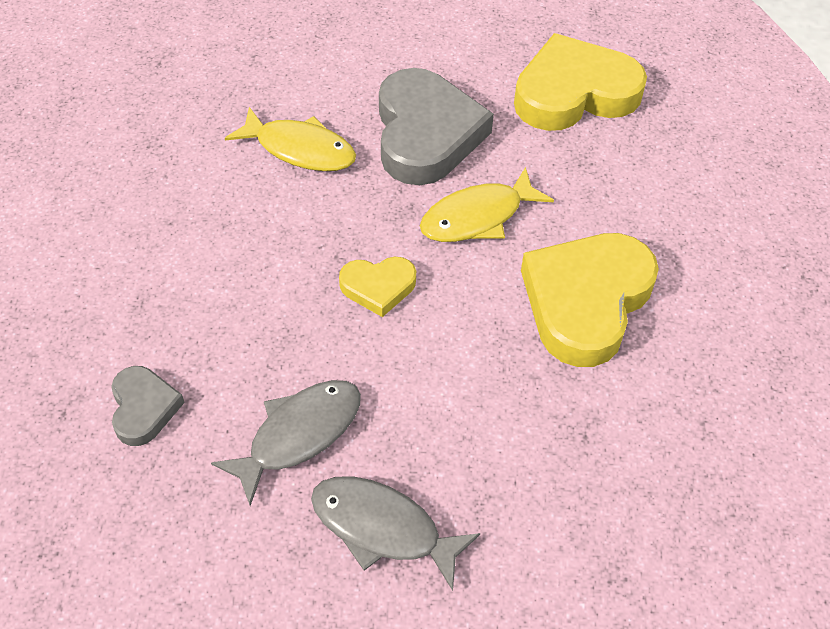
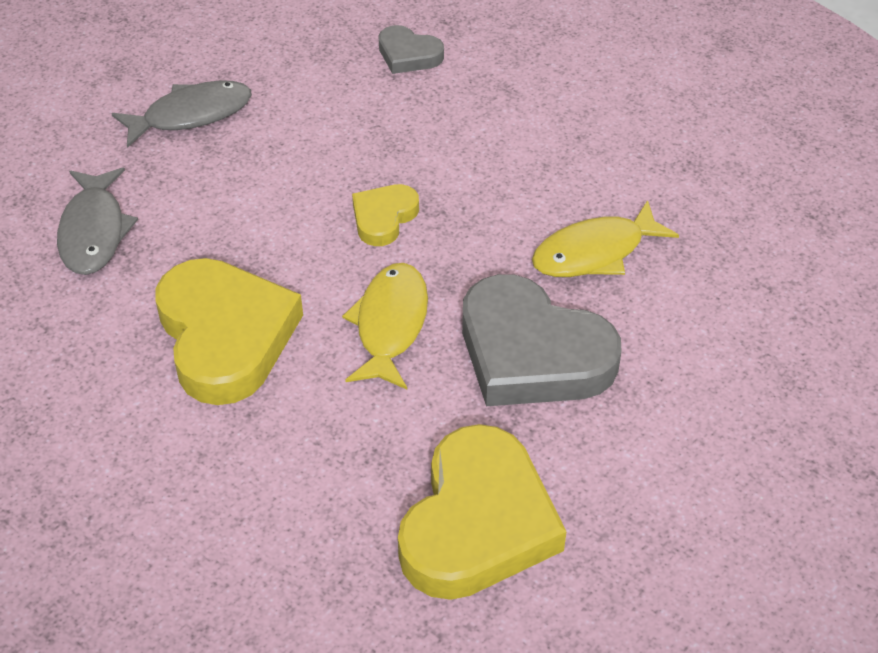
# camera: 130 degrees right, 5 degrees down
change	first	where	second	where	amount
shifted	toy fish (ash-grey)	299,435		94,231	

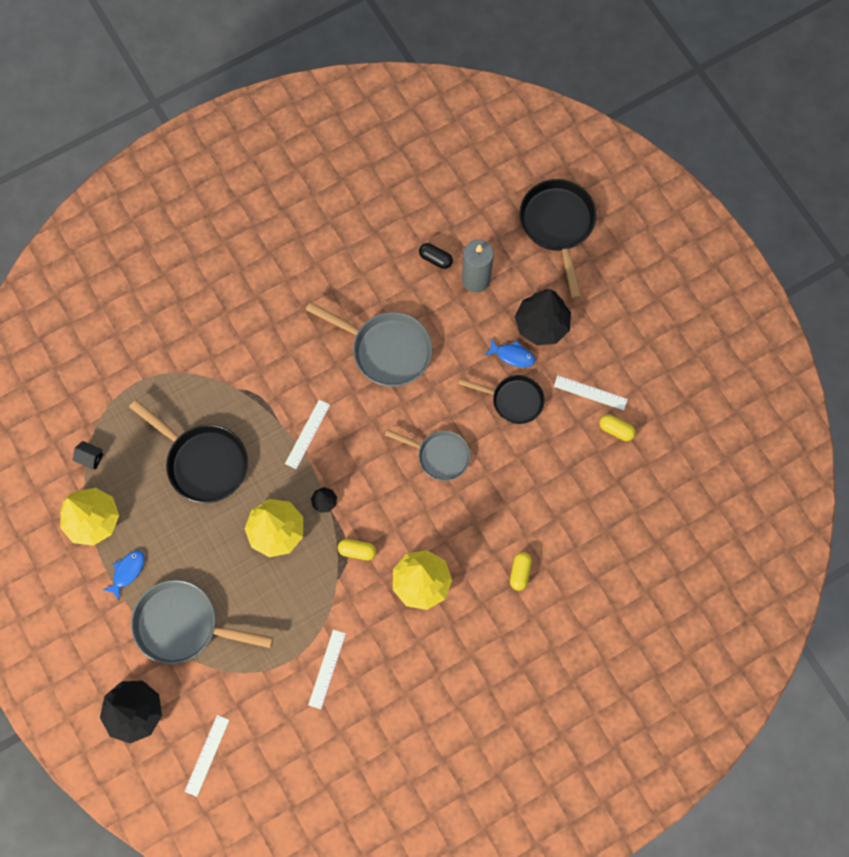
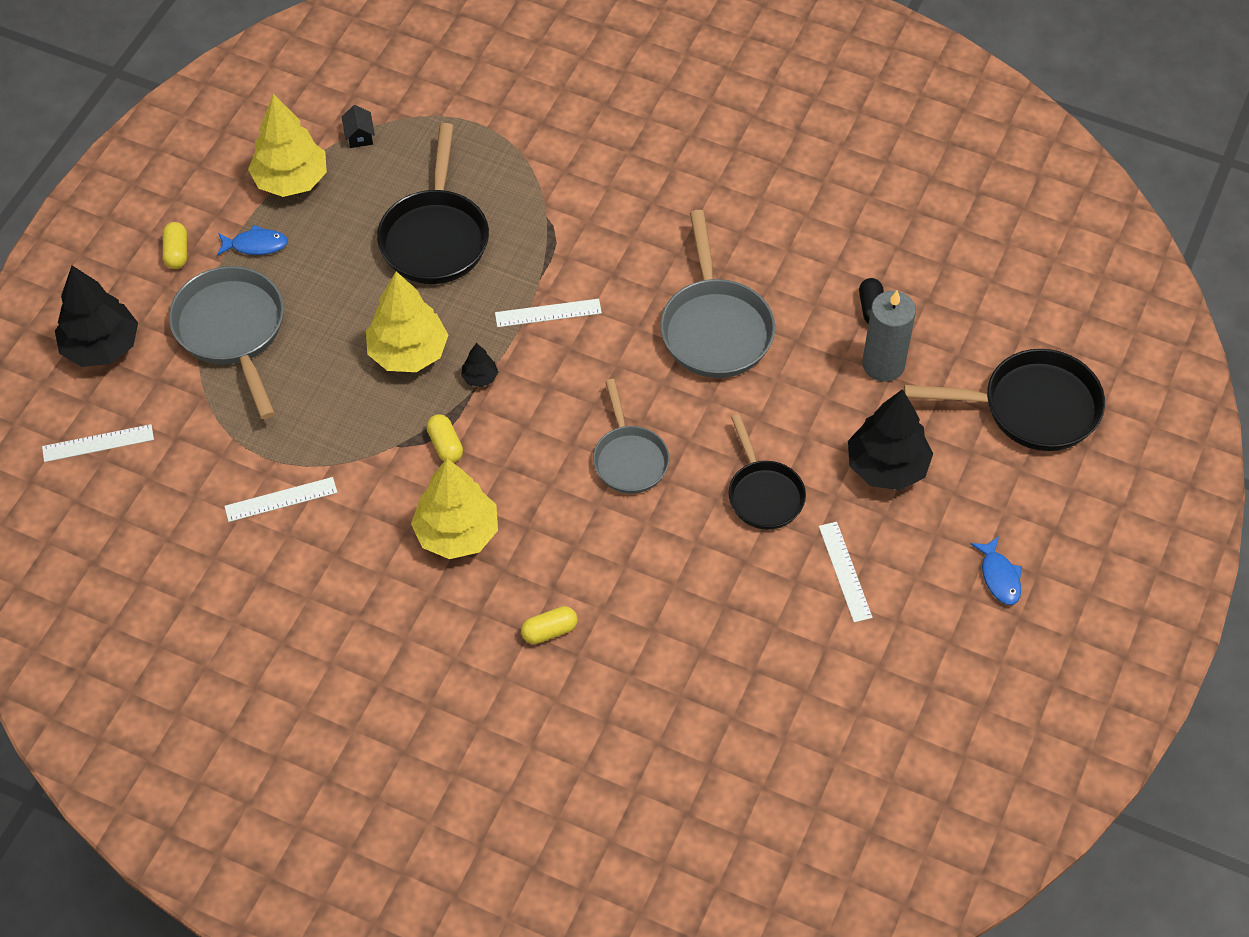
# camera: 55 degrees right, 15 degrees down
change	first	where	second	where	amount
shifted	capsule (golden)	616,430		177,252	
rotated	frying pan (jet-black)	558,225		1032,407	45 degrees clockwise
shifted	toy fish (royal blue)	512,355		999,577	

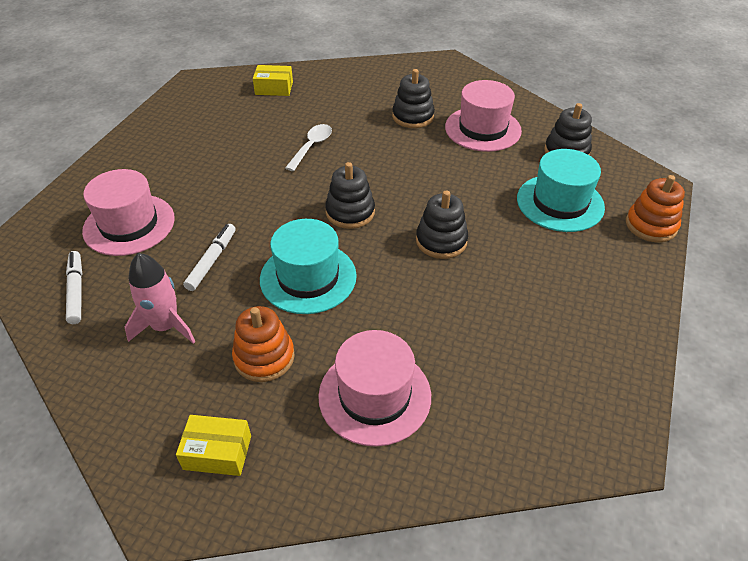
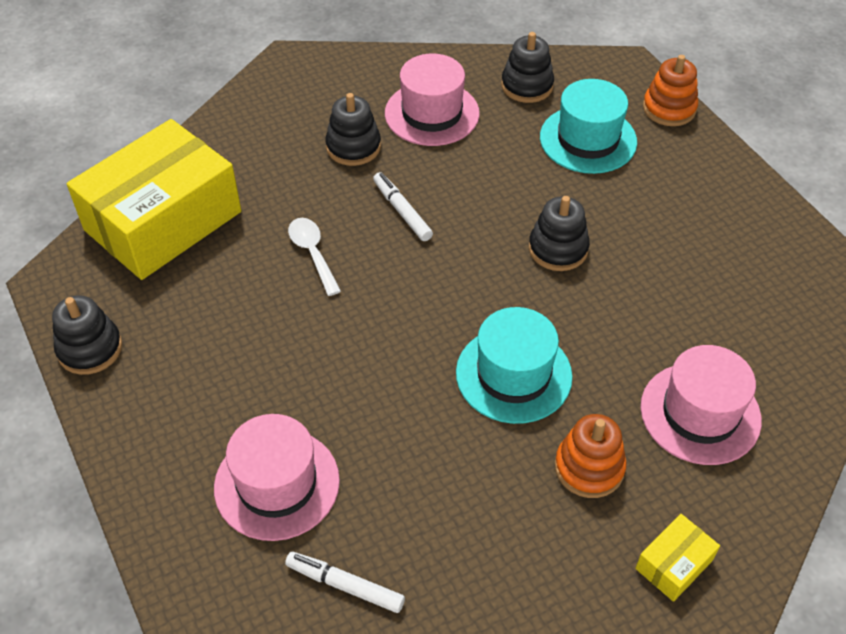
# camera: 50 degrees left, 5 degrees up
change	first	where	second	where	amount
shifted	stacking rings (jet-black)	350,212		90,349	
scaled	package (golden)	274,88		163,221	x2.49
shifted	felt pen (white)	212,261		402,211	
gone	rocket (rose-pink)	166,326			

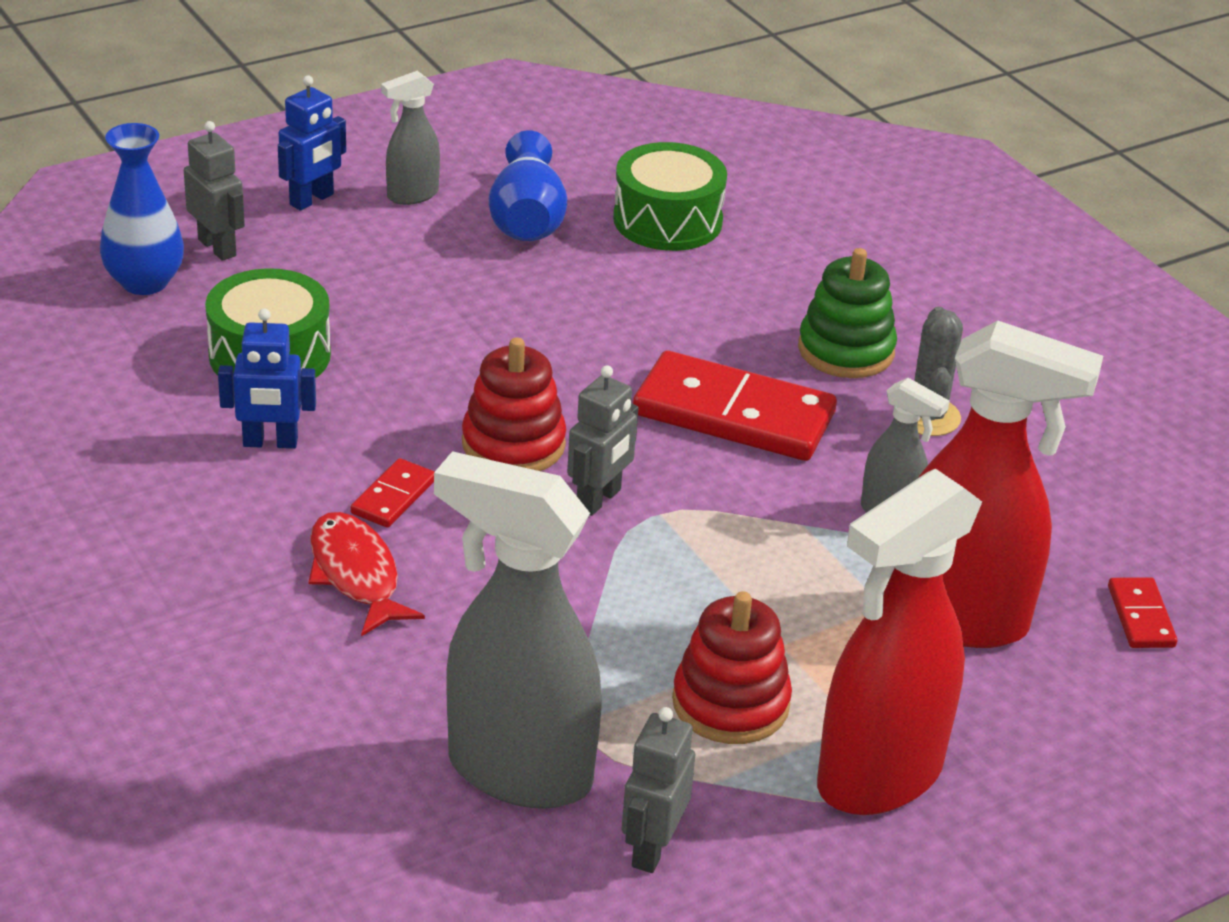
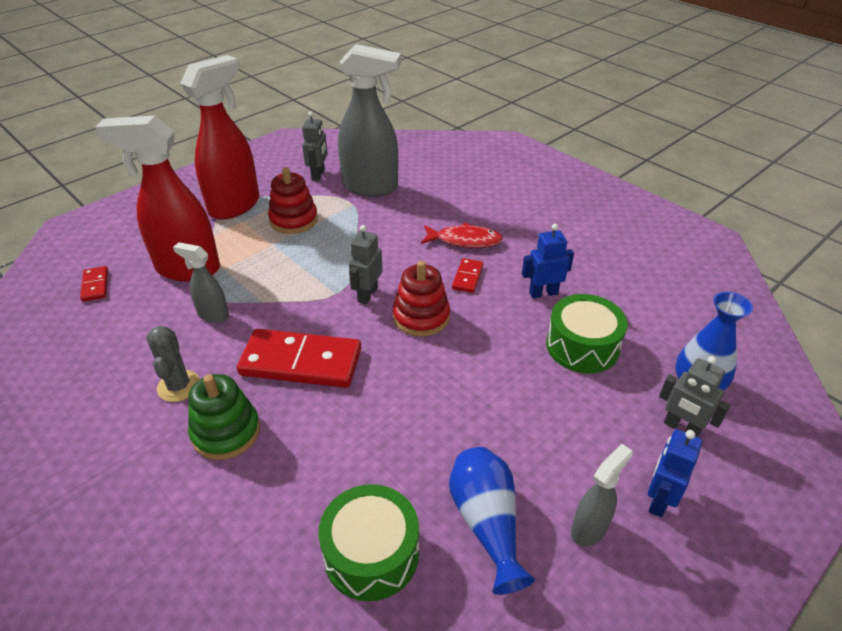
# camera: 170 degrees right, 5 degrees up
change	first	where	second	where	amount
rotated	toy fish (crimson)	356,574		464,240	45 degrees counterclockwise

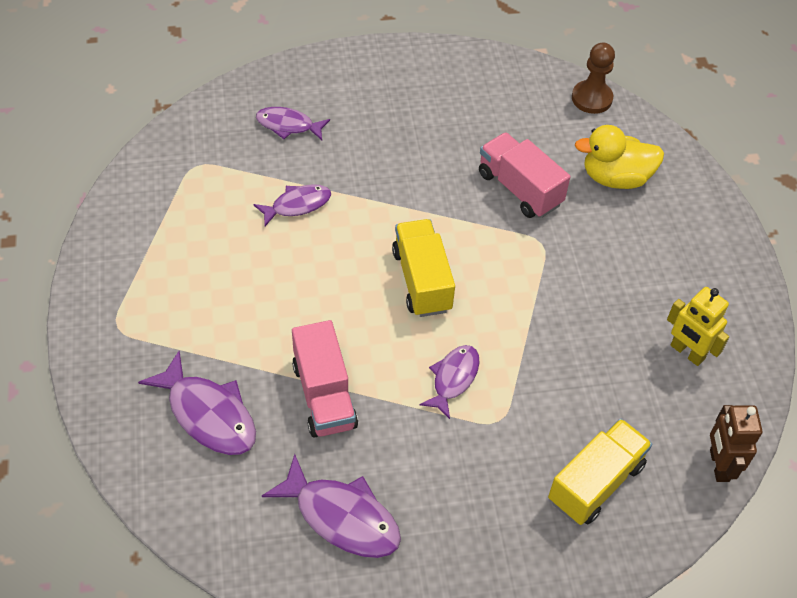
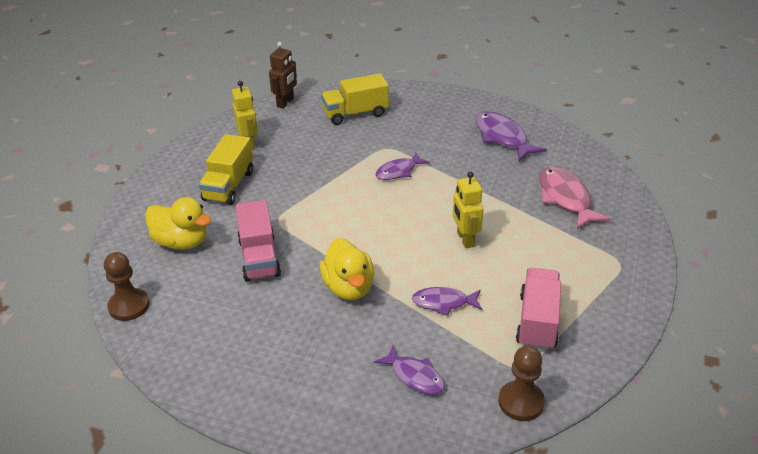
# camera: 150 degrees left, 15 degrees down
change	first	where	second	where	amount
shifted	lorry (golden)	422,280		229,186	
new			rubber duck (golden)	348,287	
new			robot (golden)	465,239	
new			chess pawn (dark brown)	521,402	
shifted	lorry (rose-pink)	324,395		537,322	
repainted	toy fish (purple)	208,414	toy fish (rose-pink)	566,198	

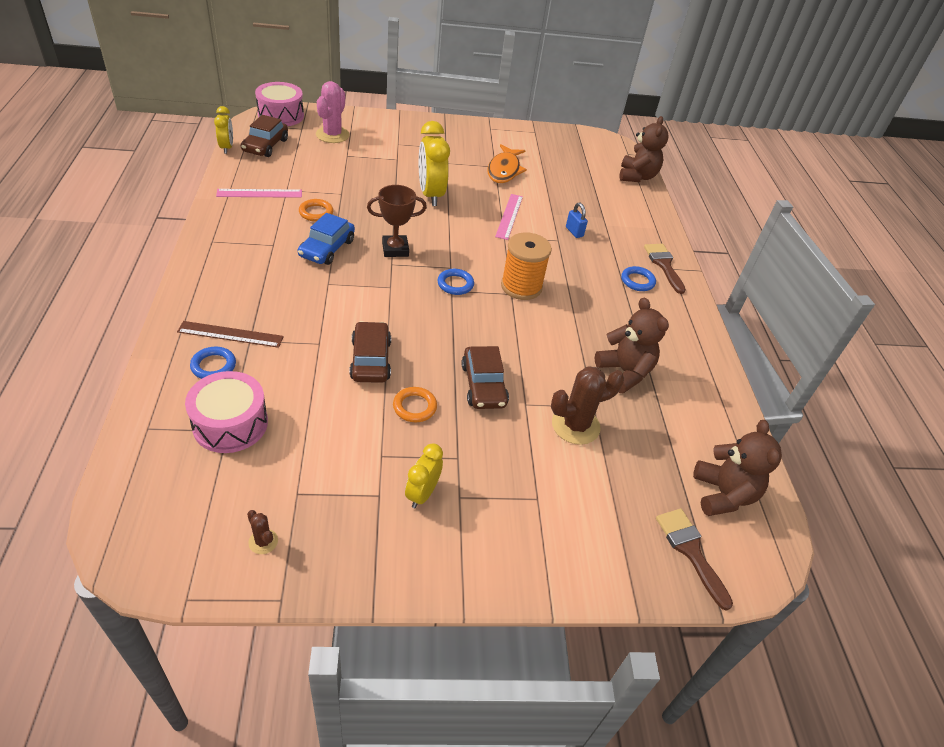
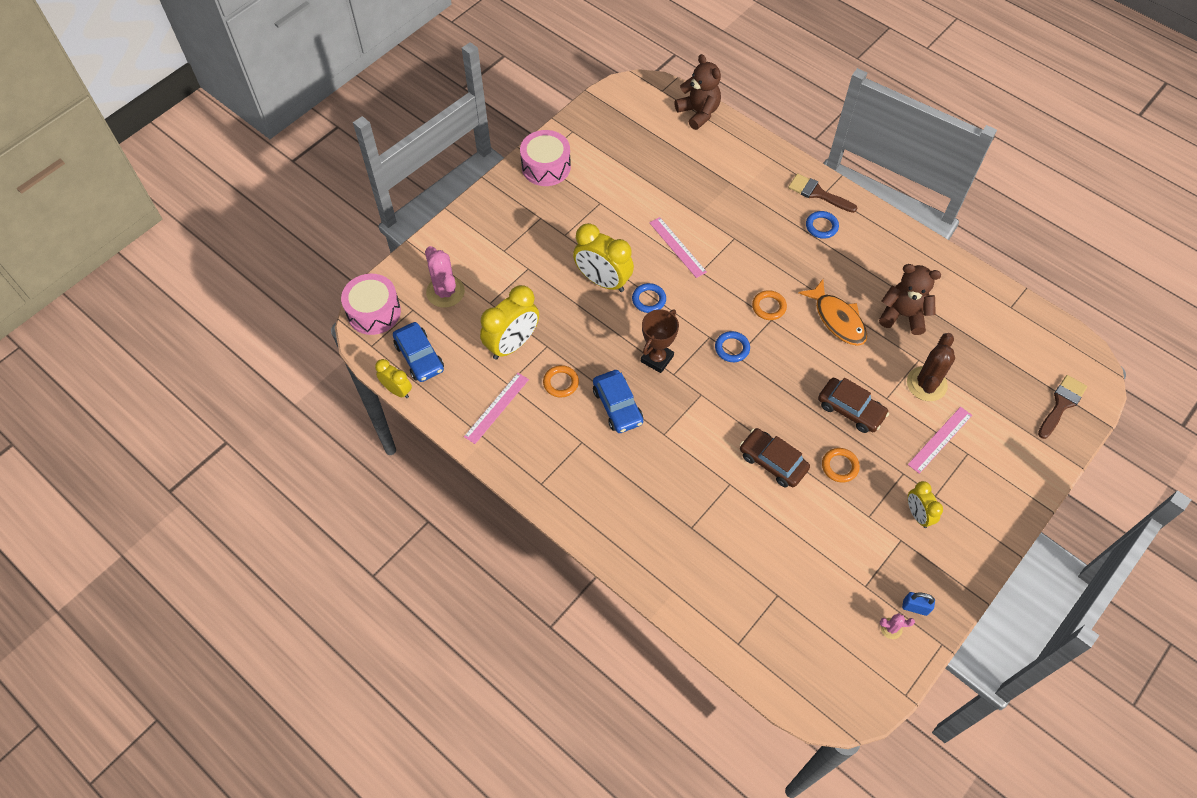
# camera: 40 degrees left, 15 degrees up
change	first	where	second	where	amount
repainted	toy car (dark brown)	265,145	toy car (royal blue)	419,357	
new			clock (golden)	512,344	
shifted	snare drum (rose-pink)	230,424		546,167	
shifted	ring (royal blue)	213,366		649,300	
swapped	bobbin (bright orange)	521,287	ring (bright orange)	769,307	
shifted	toy fish (bright orange)	504,170		837,319	
repainted	cactus (dark brown)	263,541	cactus (rose-pink)	891,628	
shifted	lock (royal blue)	574,232		915,607	
new			ruler (rose-pink)	940,439	
rotated	brush (dark brown)	690,551		1061,404	105 degrees clockwise
gone	ruler (dark brown)	230,334			
gone	teddy (dark brown)	723,494			

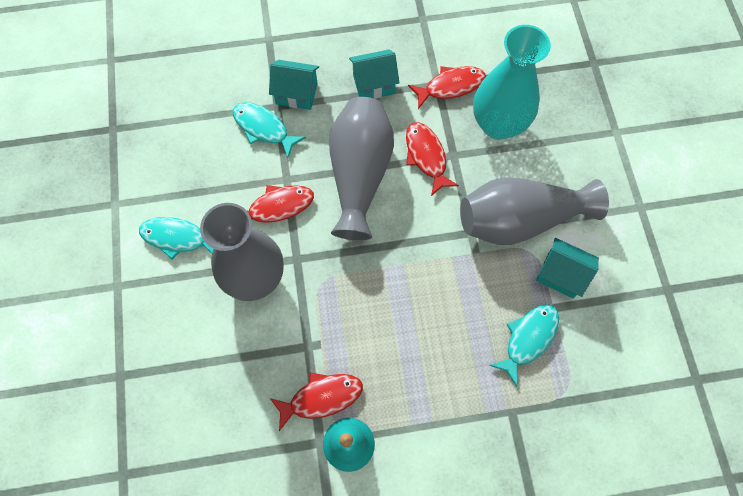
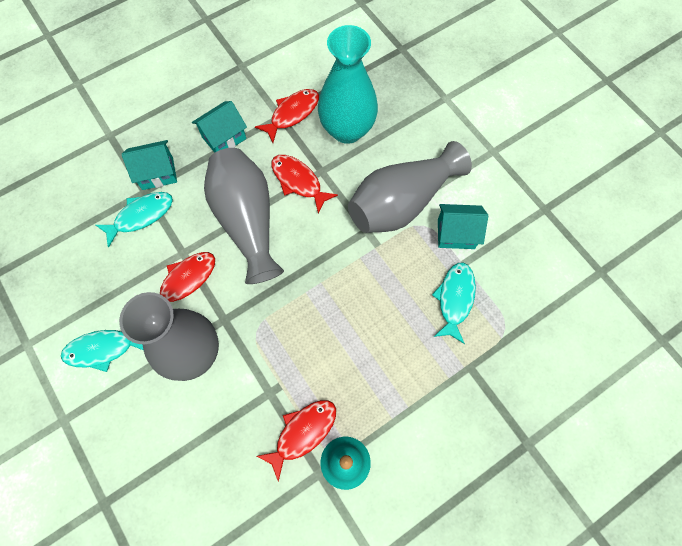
# camera: 25 degrees left, 0 degrees up
change	first	where	second	where	amount
rotated	toy fish (teal)	263,128		141,216	135 degrees clockwise

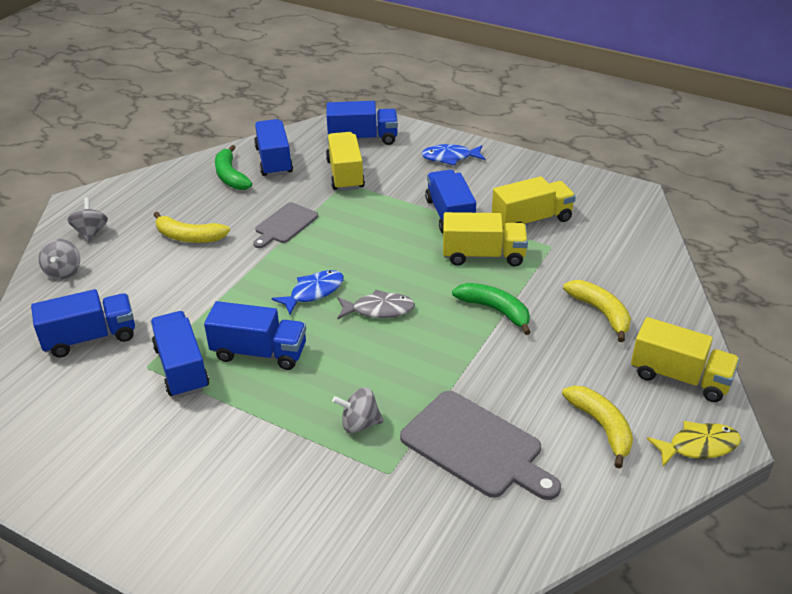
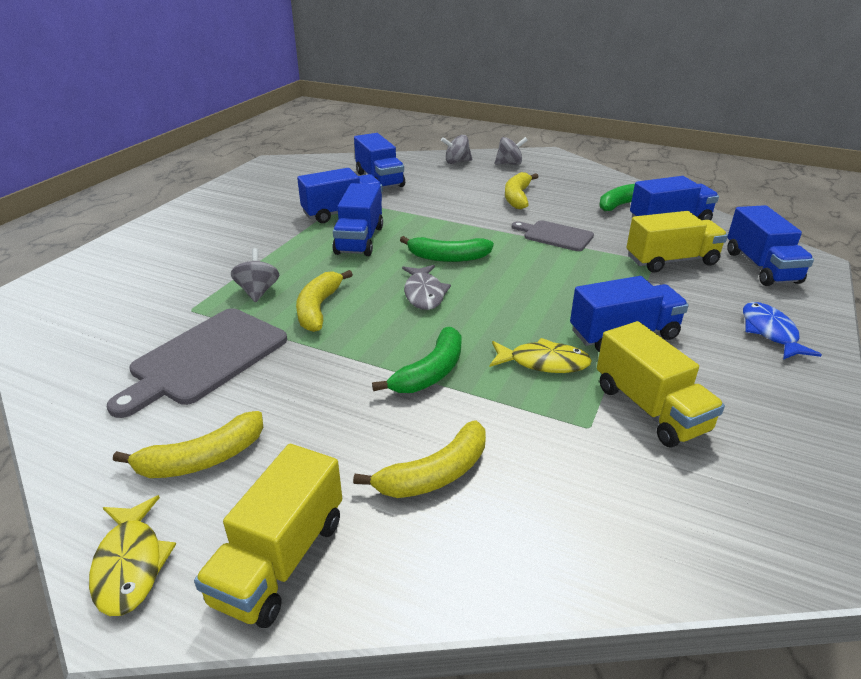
# camera: 85 degrees right, 5 degrees down
change	first	where	second	where	amount
new			banana fruit (golden)	318,308	
swapped	toy fish (royal blue)	313,292	banana fruit (leaf-green)	448,257	
swapped	lorry (golden)	483,256	toy fish (golden)	543,363	

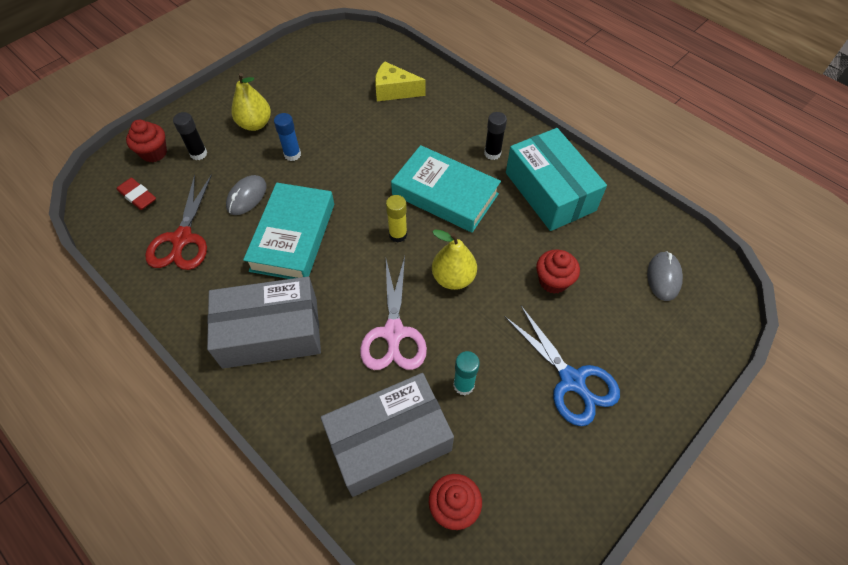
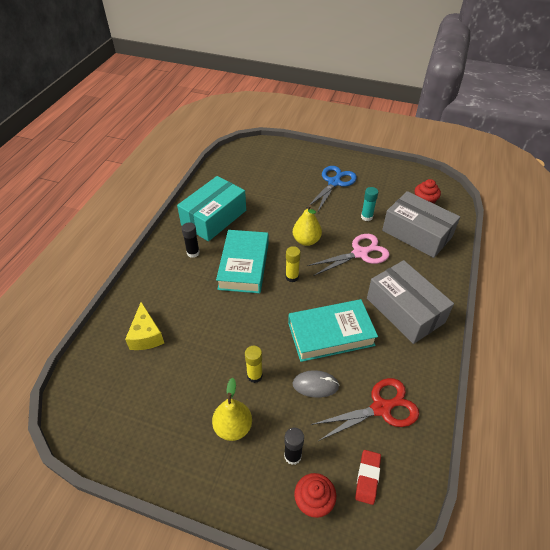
# camera: 115 degrees left, 10 degrees down
change	first	where	second	where	amount
repainted	glue (royal blue)	292,154	glue (golden)	254,376	
gone	cupcake (crimson)	553,281			
gone	mouse (ash-grey)	663,277			

